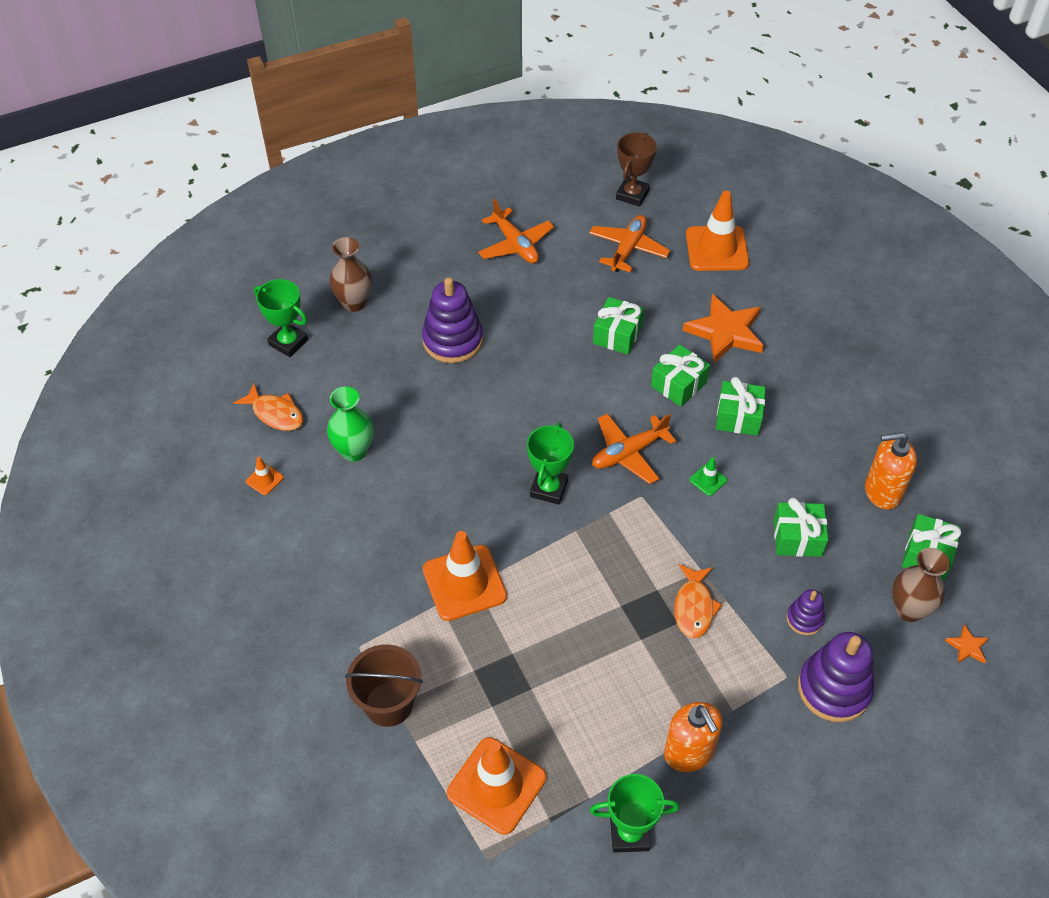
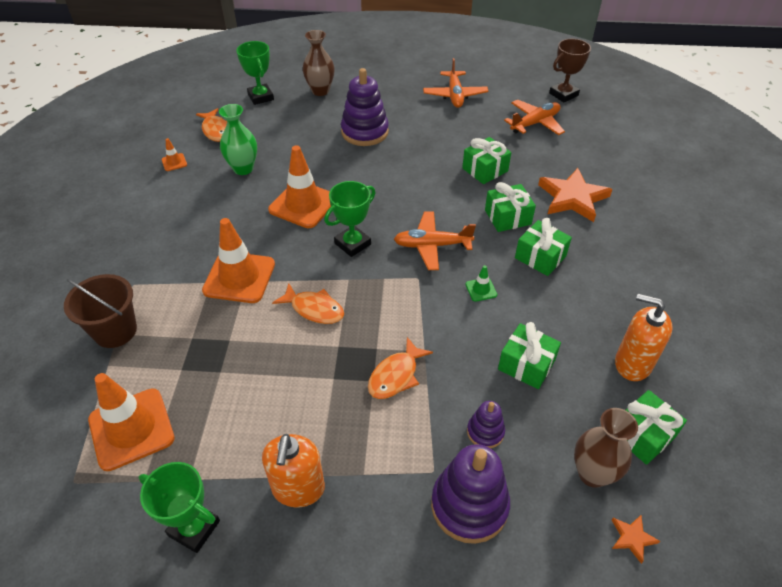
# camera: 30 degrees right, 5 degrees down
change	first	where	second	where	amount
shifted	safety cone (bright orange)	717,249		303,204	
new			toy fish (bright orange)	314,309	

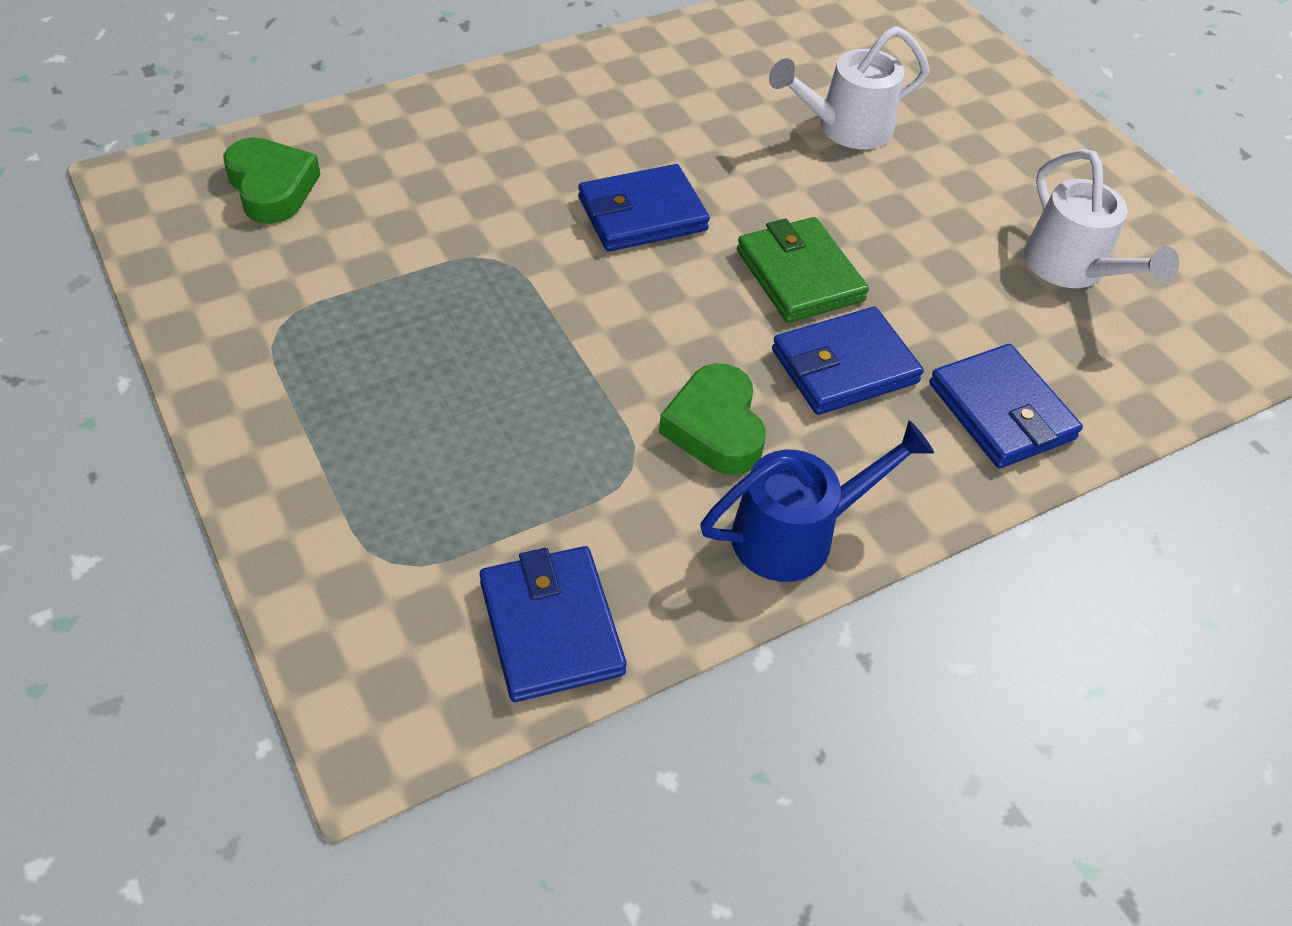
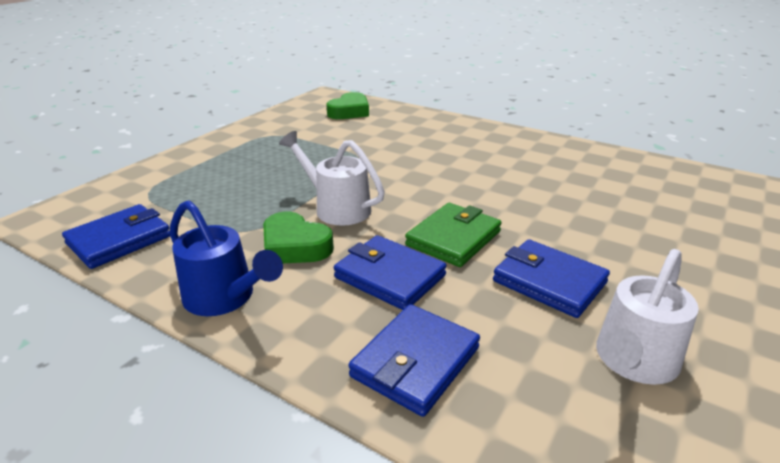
# camera: 65 degrees right, 20 degrees down
change	first	where	second	where	amount
rotated	love heart (leaf-green)	715,427		295,246	105 degrees counterclockwise
shifted	watering pot (white)	844,128		336,208	
shifted	card wallet (royal blue)	642,214		549,282	

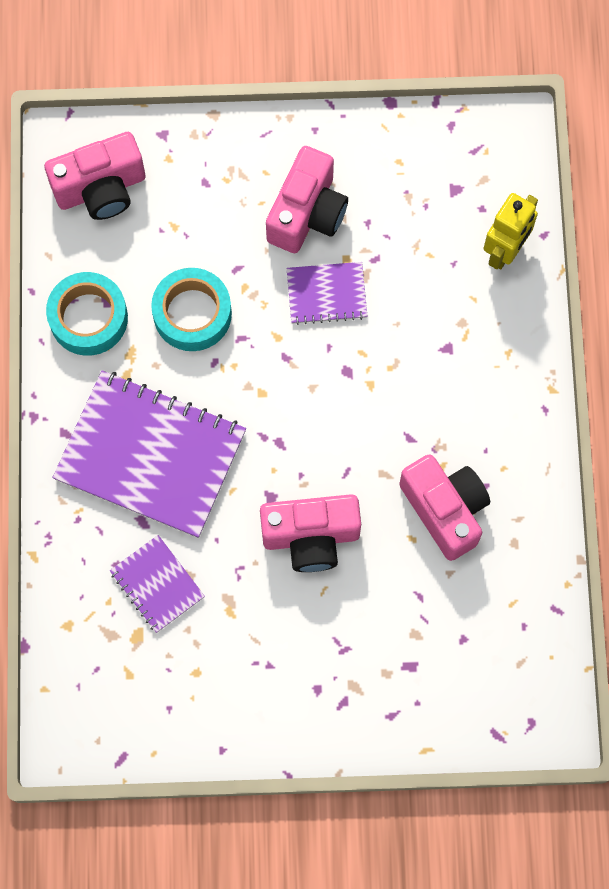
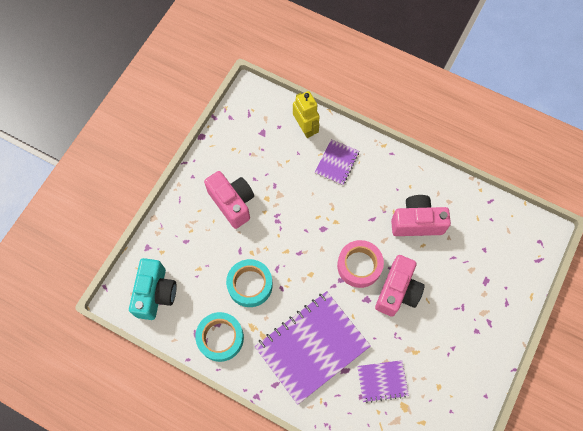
# camera: 60 degrees left, 5 degrees down
change	first	where	second	where	amount
repainted	camera (rose-pink)	101,189	camera (teal)	155,293	
shifted	exercise book (purple)	326,294		337,163	
new			roll of tape (rose-pink)	359,266	

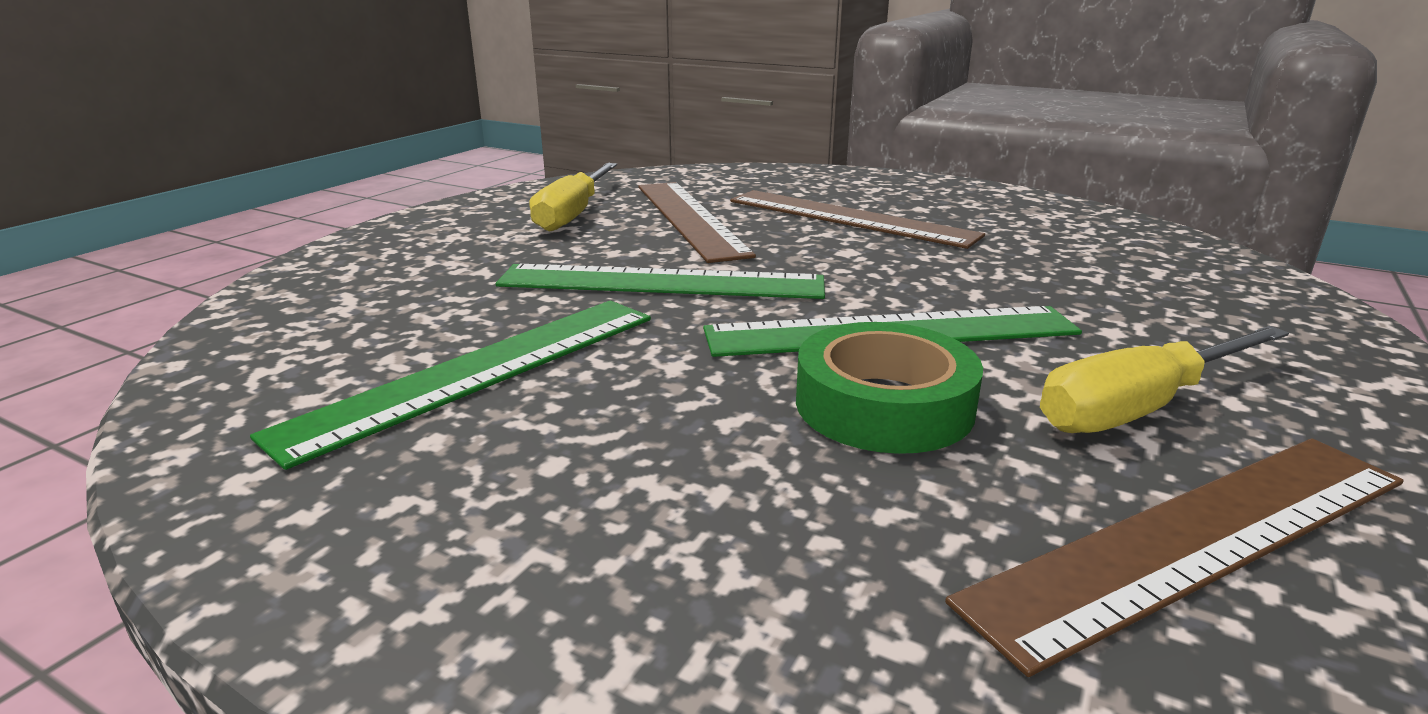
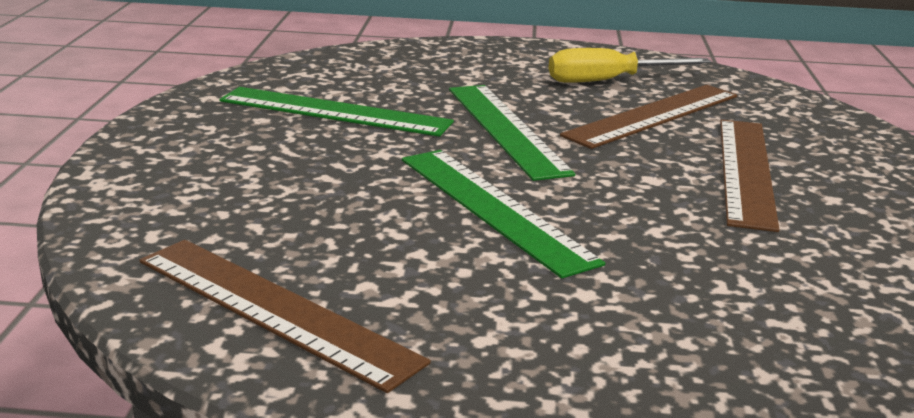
# camera: 65 degrees right, 0 degrees up
change	first	where	second	where	amount
gone	roll of tape (leaf-green)	884,405			
gone	screwdriver (golden)	1140,407			

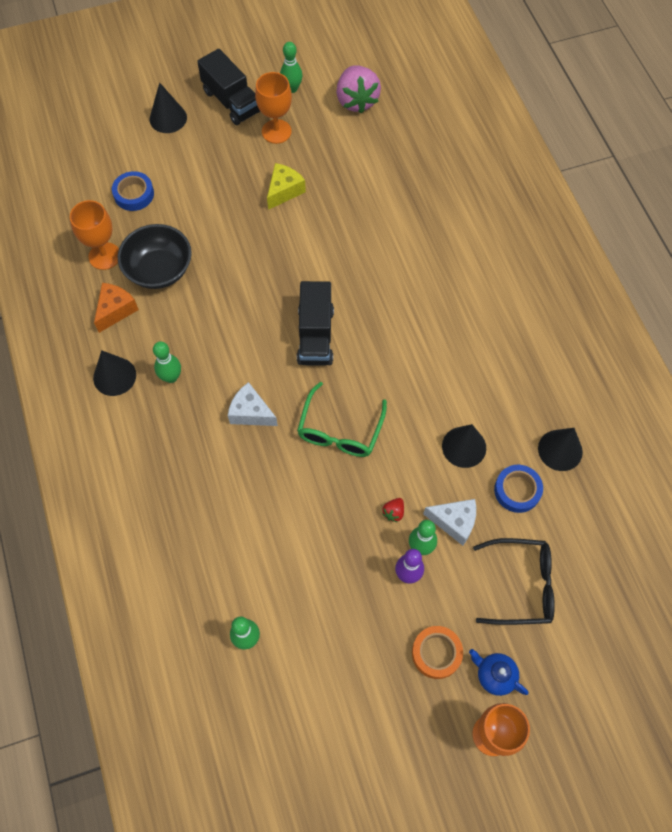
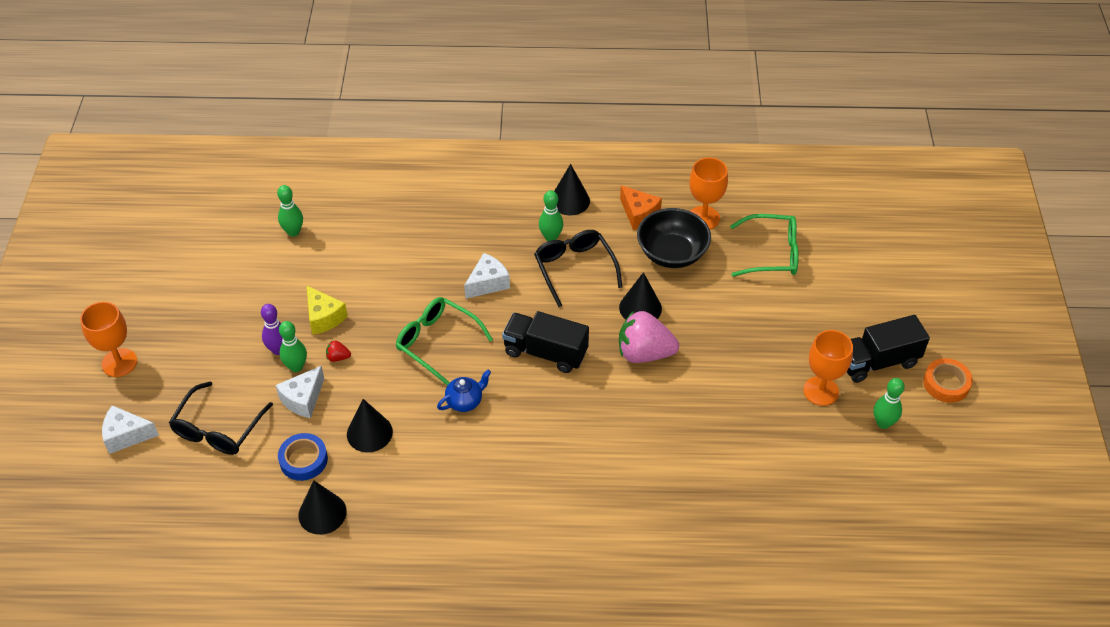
# camera: 110 degrees right, 15 degrees down
change	first	where	second	where	amount
new			piece of cheese (white)	126,435	
shifted	piece of cheese (golden)	284,191		324,317	
rotated	berry (crimson)	393,512		338,357	45 degrees counterclockwise
shifted	tea pot (royal blue)	494,675		465,401	
new			glasses (jet-black)	574,269	
shifted	cone (jet-black)	168,118		640,308	
shifted	berry (rose-pink)	356,101		644,353	
swapped	roll of tape (royal blue)	134,194	glasses (leaf-green)	772,253	
shifted	roll of tape (bright orange)	436,653		946,383	

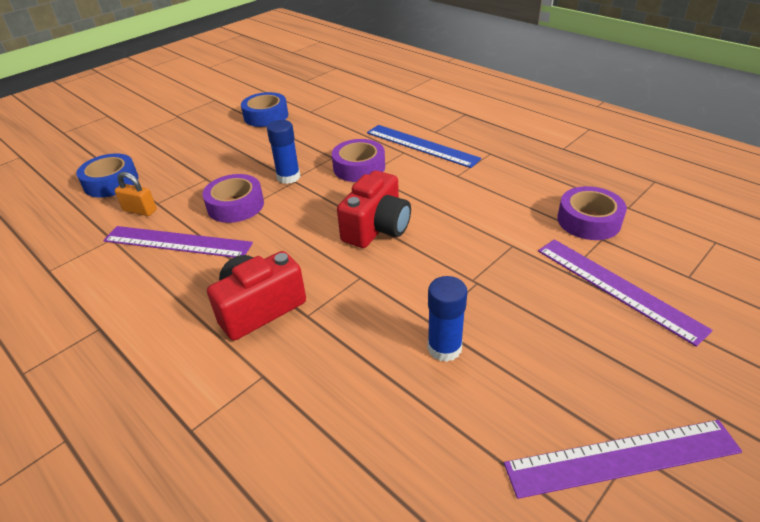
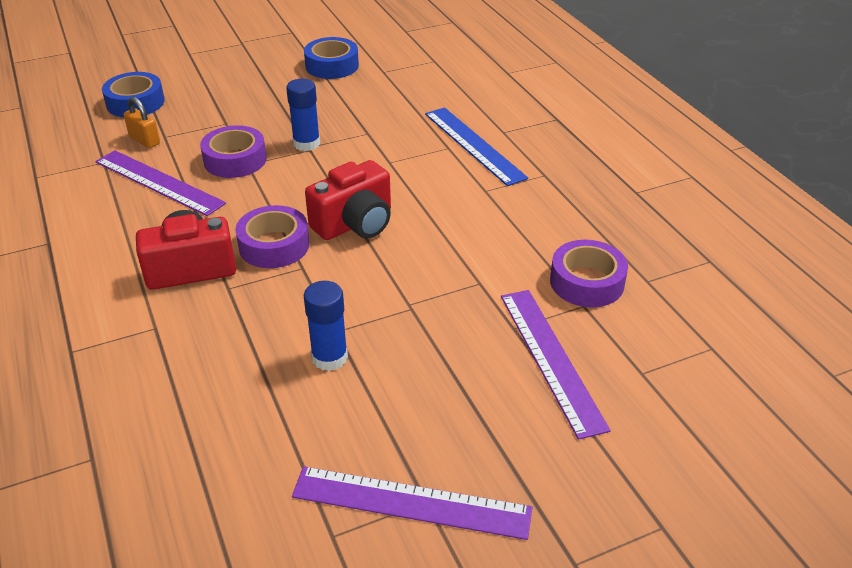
# camera: 20 degrees right, 0 degrees up
change	first	where	second	where	amount
shifted	roll of tape (purple)	359,167		274,245	

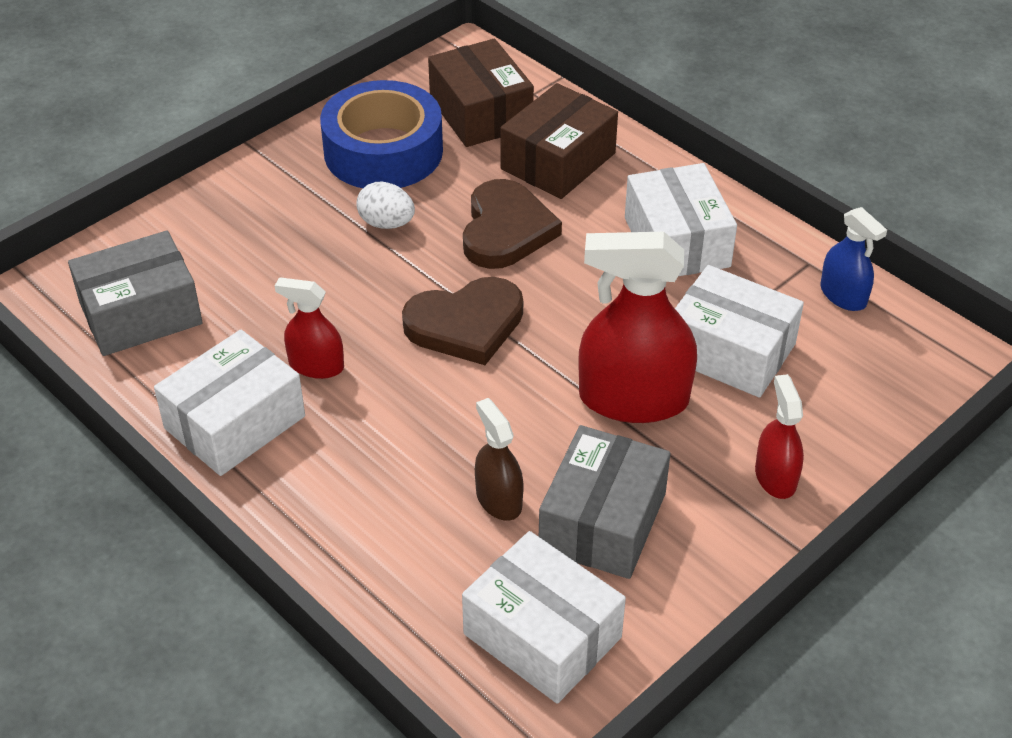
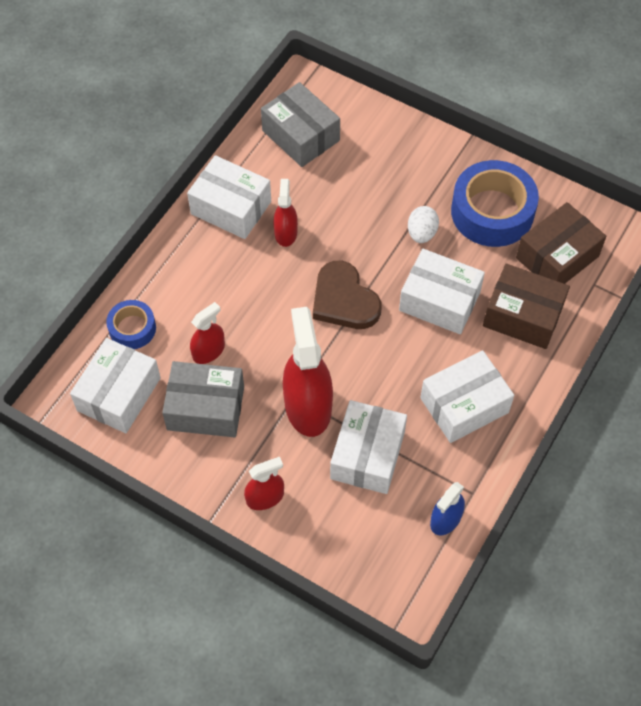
# camera: 75 degrees right, 15 degrees up
change	first	where	second	where	amount
new			roll of tape (royal blue)	132,328	
repainted	sprayer (dark brown)	498,499	sprayer (crimson)	208,351	
swapped	love heart (dark brown)	506,230	package (white)	439,301	

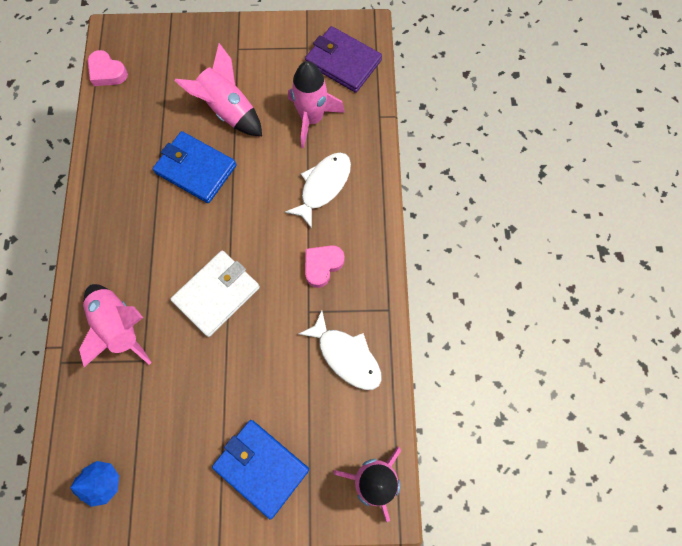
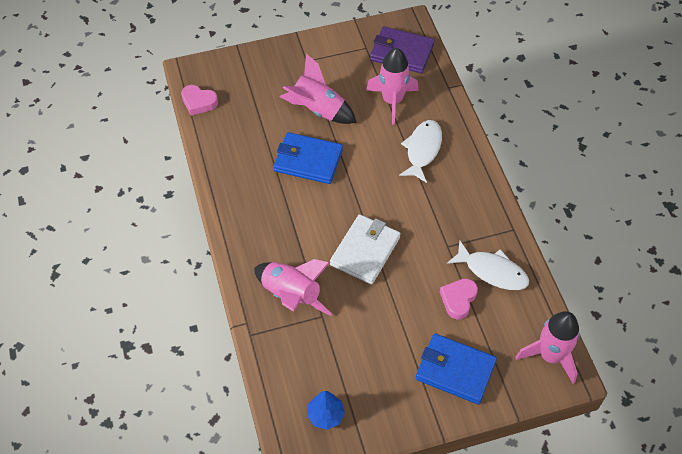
# camera: 15 degrees left, 15 degrees down
change	first	where	second	where	amount
shifted	love heart (rose-pink)	322,266		458,299	

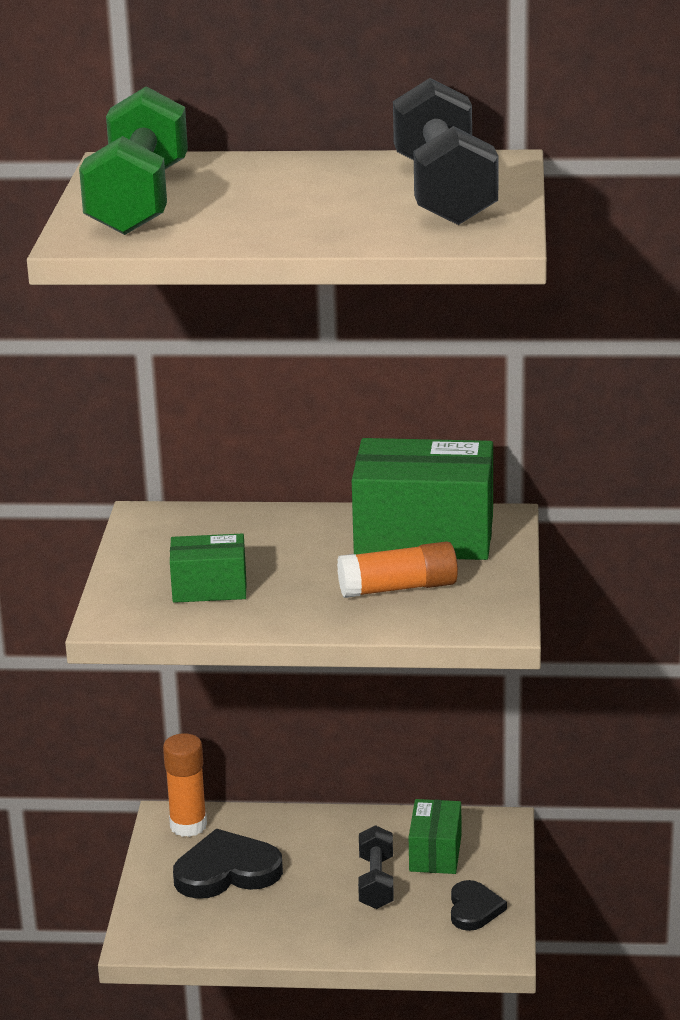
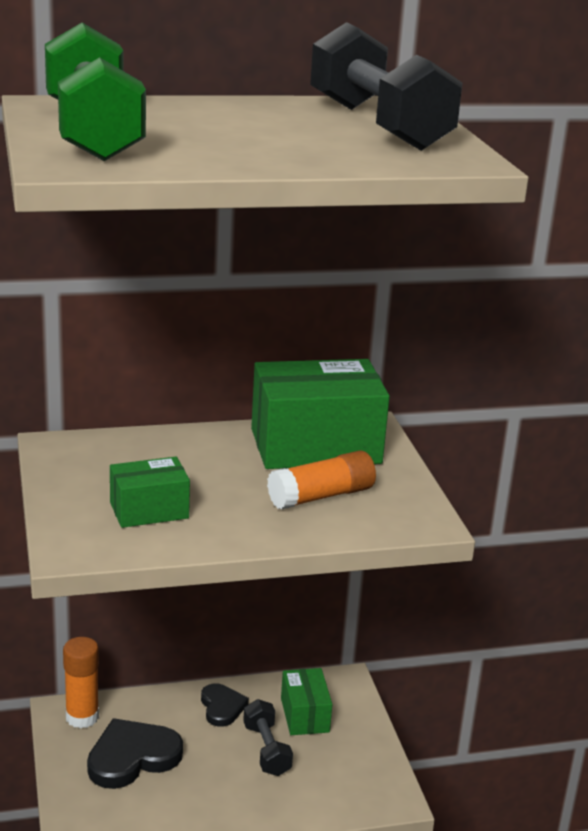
# camera: 20 degrees left, 0 degrees up
change	first	where	second	where	amount
shifted	love heart (jet-black)	474,909		222,707	

